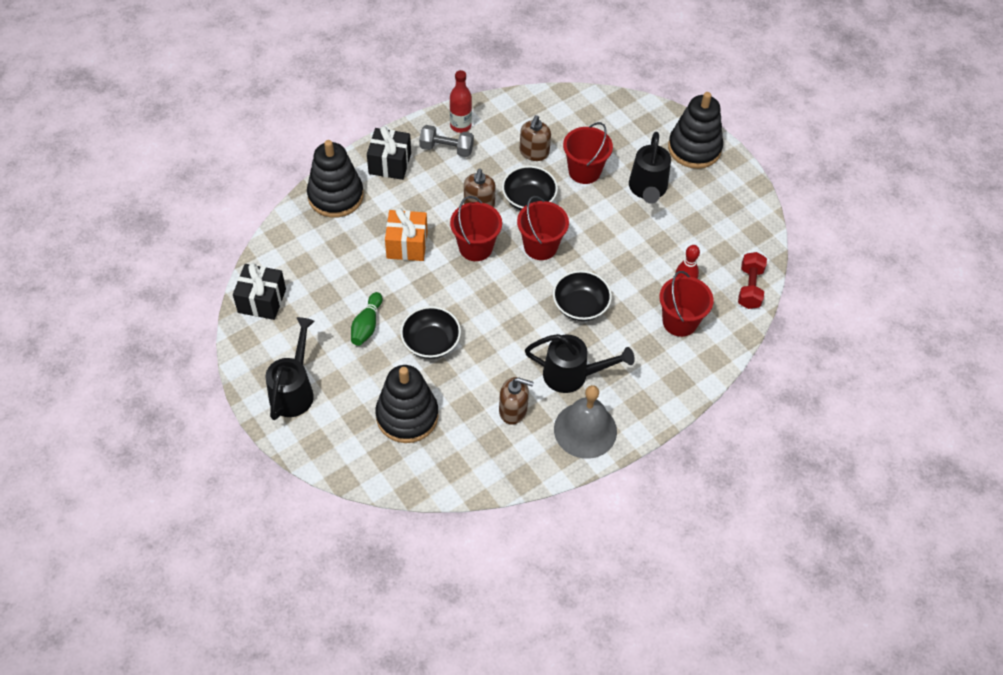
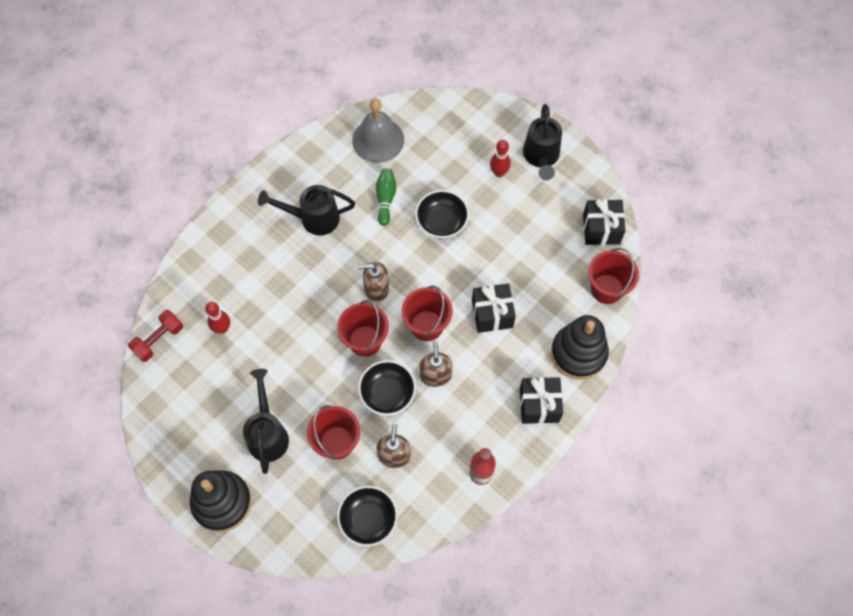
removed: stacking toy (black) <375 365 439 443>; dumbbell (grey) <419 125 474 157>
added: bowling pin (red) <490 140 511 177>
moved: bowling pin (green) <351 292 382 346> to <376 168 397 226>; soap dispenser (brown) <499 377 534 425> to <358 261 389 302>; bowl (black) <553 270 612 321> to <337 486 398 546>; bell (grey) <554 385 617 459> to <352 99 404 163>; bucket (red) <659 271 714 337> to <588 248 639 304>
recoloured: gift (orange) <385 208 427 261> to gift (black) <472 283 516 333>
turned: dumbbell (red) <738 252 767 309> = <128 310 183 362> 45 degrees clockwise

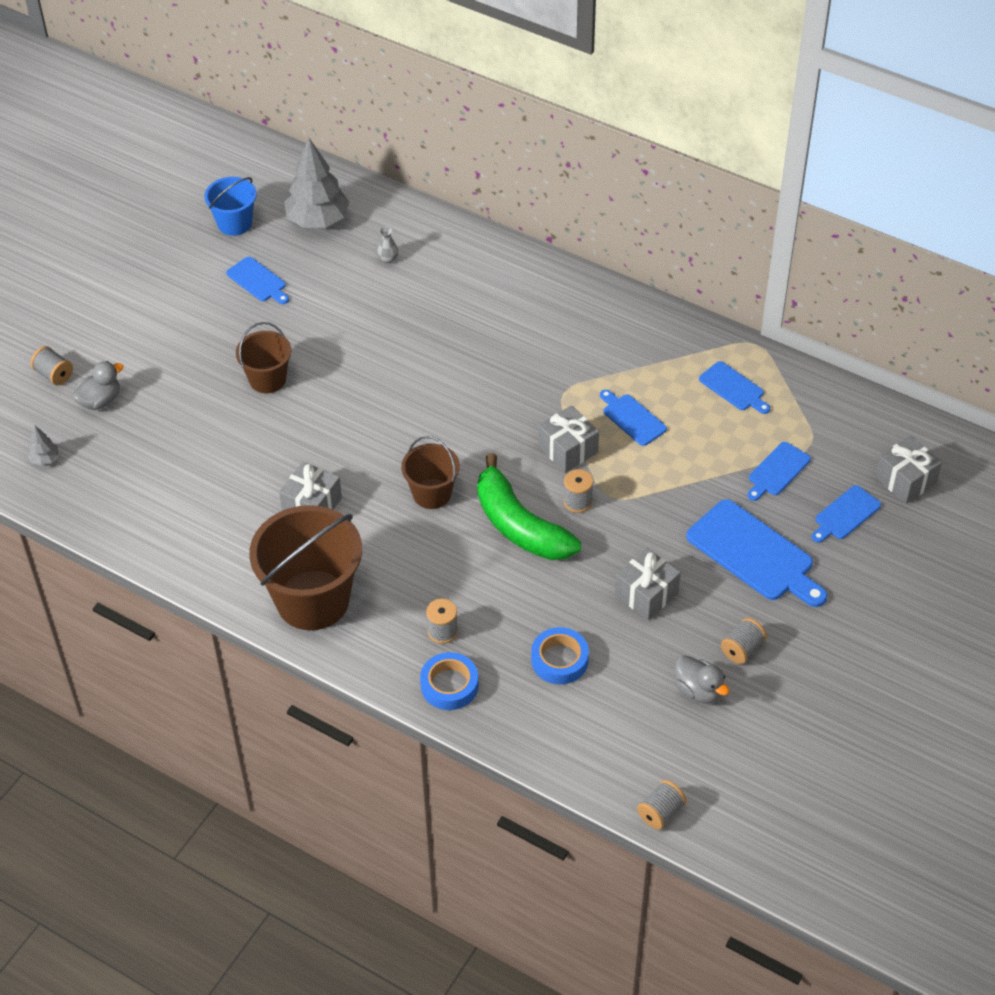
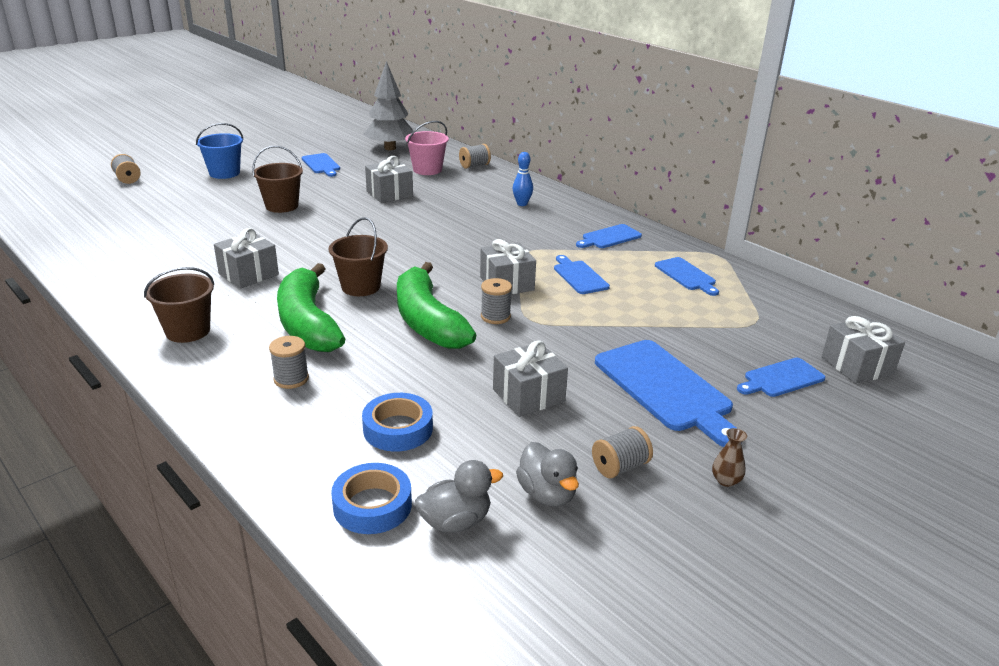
removed: tree (grey) <27 426 59 465>
added: banana (green) <277 263 345 352>; gift (grey) <365 156 413 203>; bowling pin (blue) <513 152 533 206>; vase (brown) <712 428 747 487>
moved: duck (grey) <72 361 123 410> to <415 460 503 533>; bucket (blue) <204 177 257 236> to <196 123 243 179>; tape (blue) <420 652 478 710> to <331 463 412 534>; spool (grey) <637 780 687 830> to <459 144 491 169>; cutting board (blue) <747 442 811 501> to <576 224 642 248>
replaced: vase (grey) <377 226 398 263> to bucket (pink) <405 121 449 175>
resized: bucket (brown) <249 505 362 630> = <144 267 214 343> x0.55

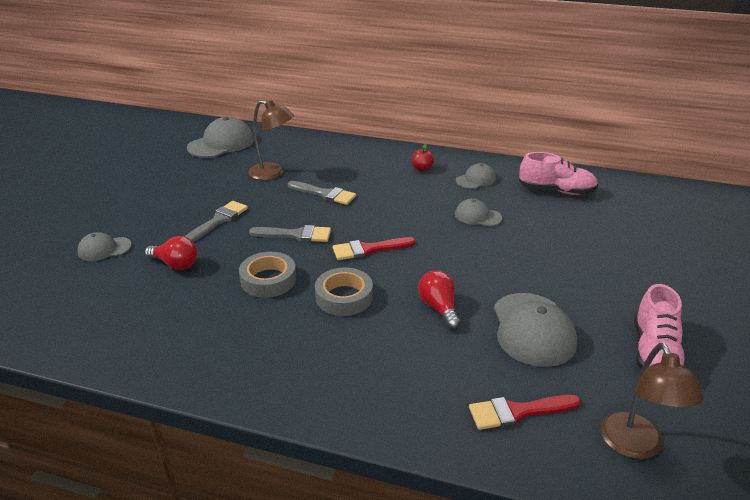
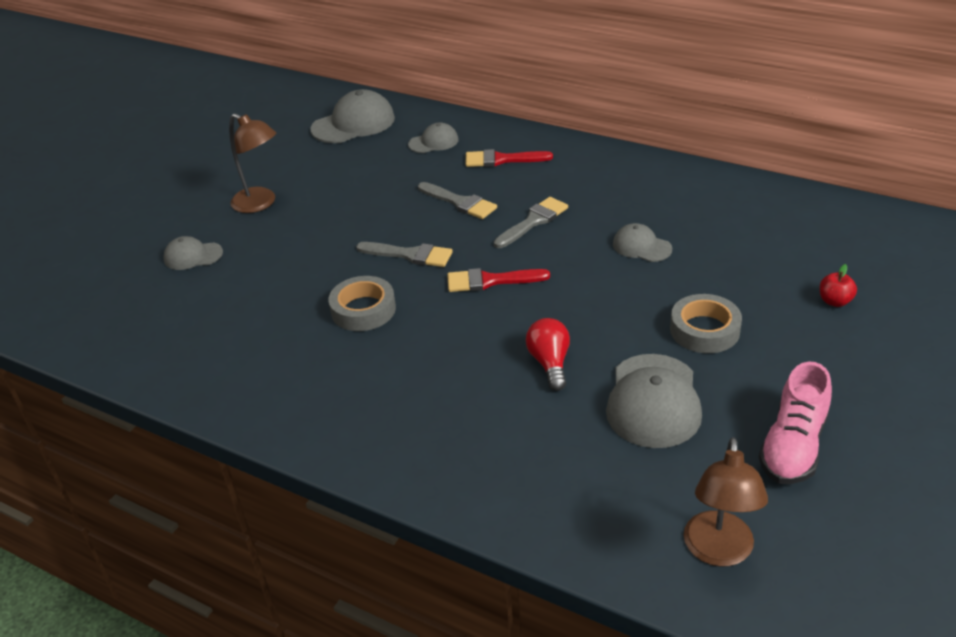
removed: light bulb (red) <145 236 197 270>; shoe (pink) <519 152 598 195>
moved: brush (grey) <185 201 248 242> to <494 197 568 248>; lamp (brown) <248 100 294 180> to <229 113 276 213>; tape (grey) <315 267 373 316> to <670 294 742 353>; apple (red) <412 144 434 171> to <820 264 857 307>; cap (grey) <456 163 496 189> to <408 122 458 153>; brush (red) <469 395 581 430> to <466 149 553 167>

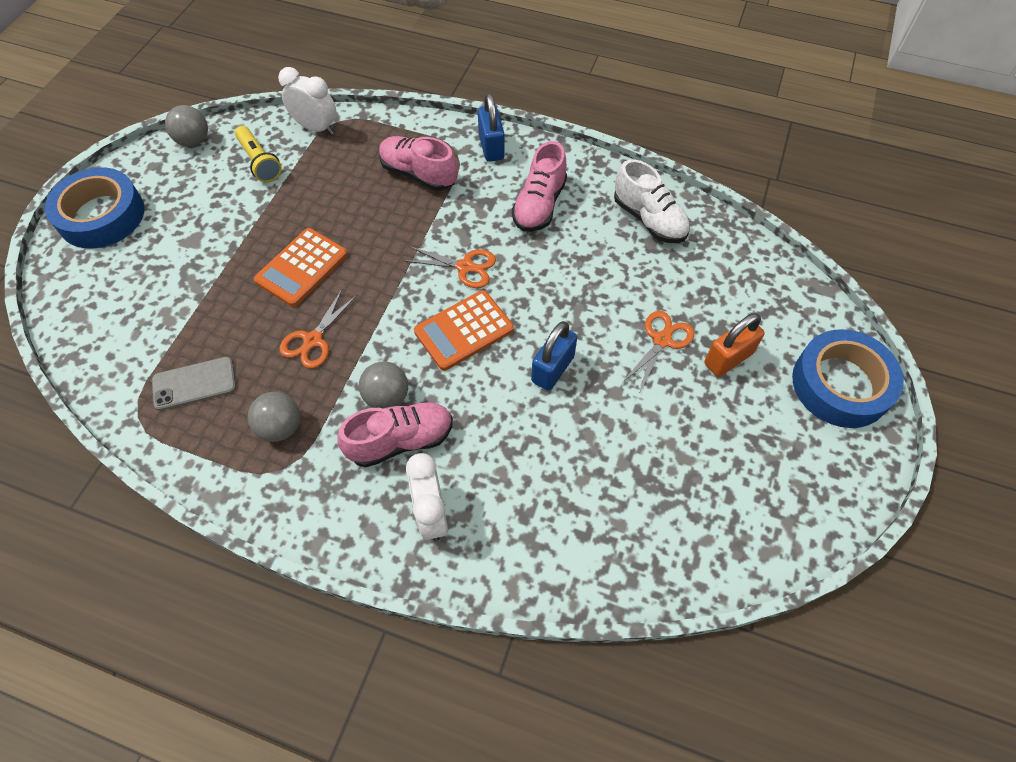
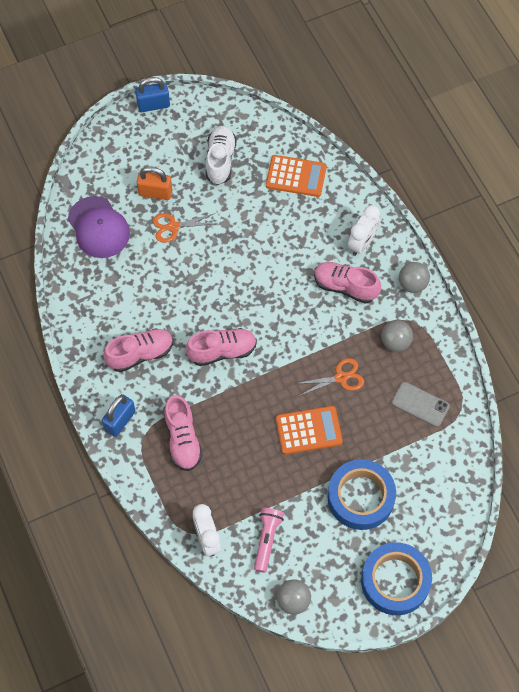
added: cap (purple) <68 196 130 258>
moved: ball (grey) <359 362 408 409> to <399 262 430 293>; calculator (orange) <414 290 514 371> to <266 155 327 197>; padlock (blue) <531 321 577 391> to <135 77 170 112>; shoe (white) <614 159 690 243> to <206 126 237 185>; tape (blue) <792 329 904 428> to <328 459 396 530>
replaced: scissors (orange) <404 246 496 288> to shoe (pink) <186 328 257 366>
recoloured: flashlight (yellow) <235 126 282 183> to flashlight (pink) <254 508 284 573>

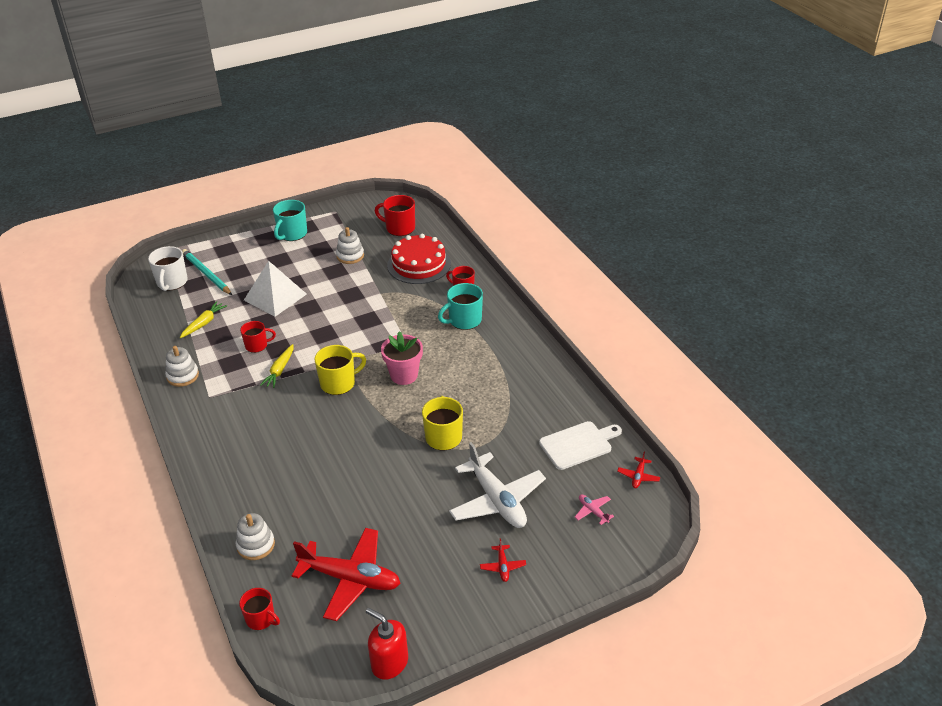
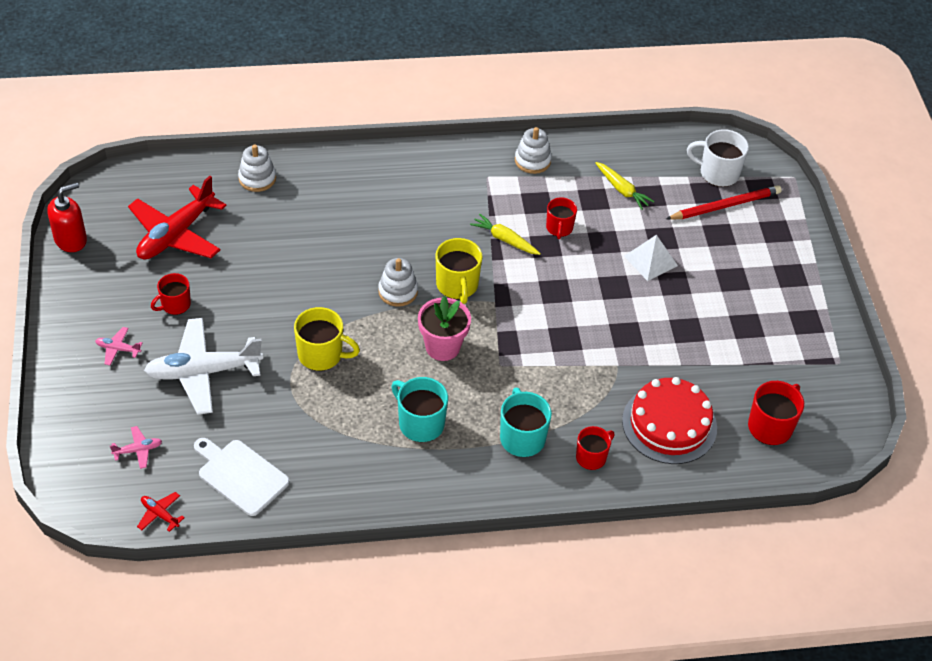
moved: mug (red) <239 588 280 630> to <151 273 191 315>; mug (turquoise) <273 200 307 241> to <391 377 448 442>; stacking toy (white) <336 227 364 264> to <378 258 418 307>
recoloured: pencil (turquoise) <182 249 232 295> to pencil (red) <666 185 782 220>; plane (red) <480 538 526 582> to plane (pink) <95 327 142 365>
turned: cutting board (white) <539 421 622 470> = <194 438 289 516> 135 degrees clockwise
resized: pyramid (white) <244 261 307 317> = <624 235 678 281> x0.66

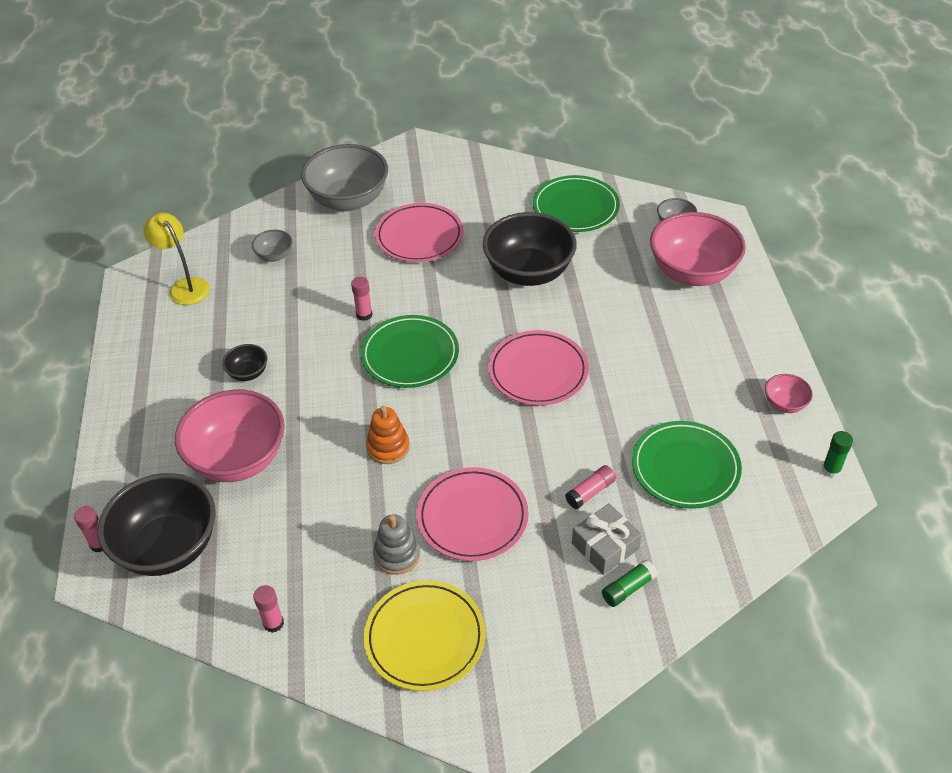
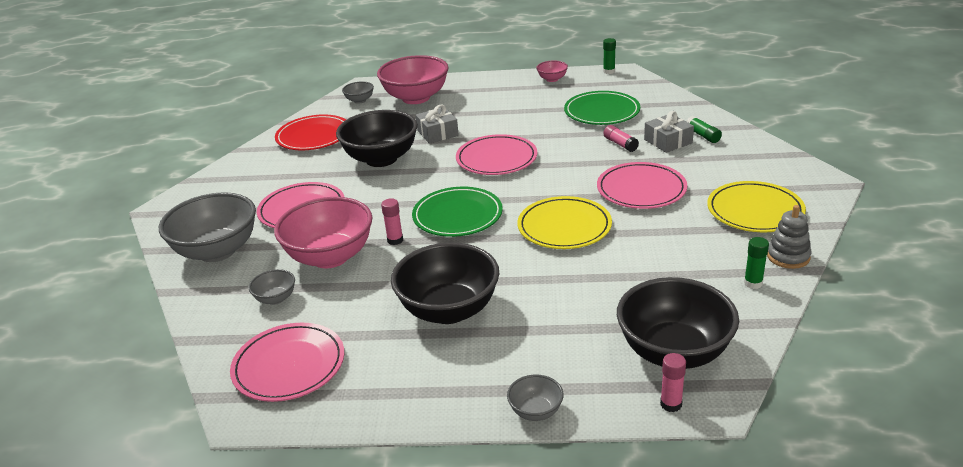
added: gift (grey) <416 105 459 144>; bowl (grey) <507 375 564 421>
moved: bowl (pink) <175 390 285 482> to <274 197 373 268>; stacking toy (grey) <373 514 420 575> to <767 205 812 269>
replaced: lamp (yellow) <143 213 210 305> to plate (pink) <230 323 344 402>; stacking toy (orange) <366 406 410 464> to plate (yellow) <517 196 612 249>
recoloured: glue stick (pink) <253 585 284 633> to glue stick (green) <744 237 769 289>; plate (green) <533 175 620 232> to plate (red) <275 114 346 150>
resized: bowl (black) <222 344 268 381> = <391 242 499 324> x2.22

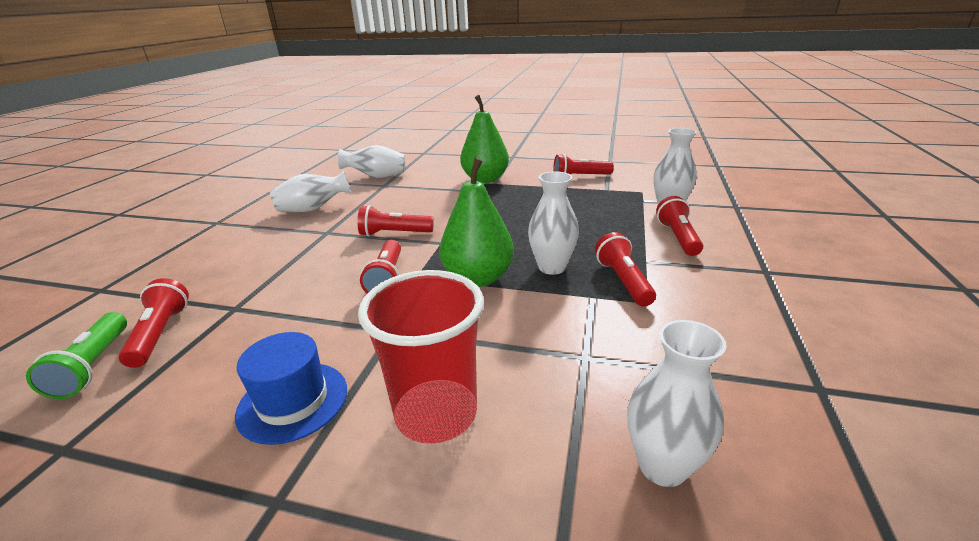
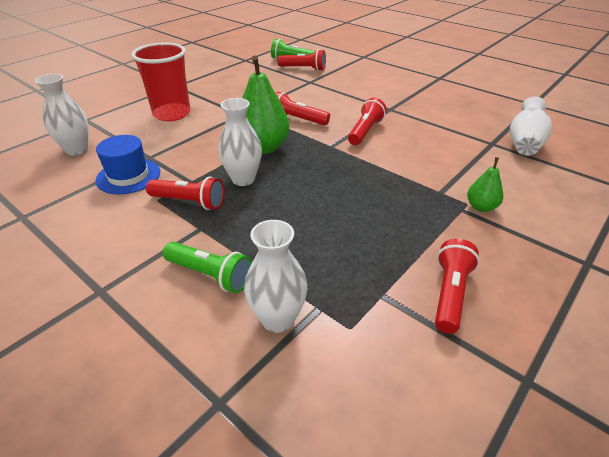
removed: vase (white) <270 171 351 212>
moved: hat (blue) <235 332 347 445> to <95 135 160 194>
recoloured: flashlight (red) <656 196 703 256> to flashlight (green) <163 242 252 293>
resized: pear (green) <460 95 509 183> = <467 157 503 212> x0.51

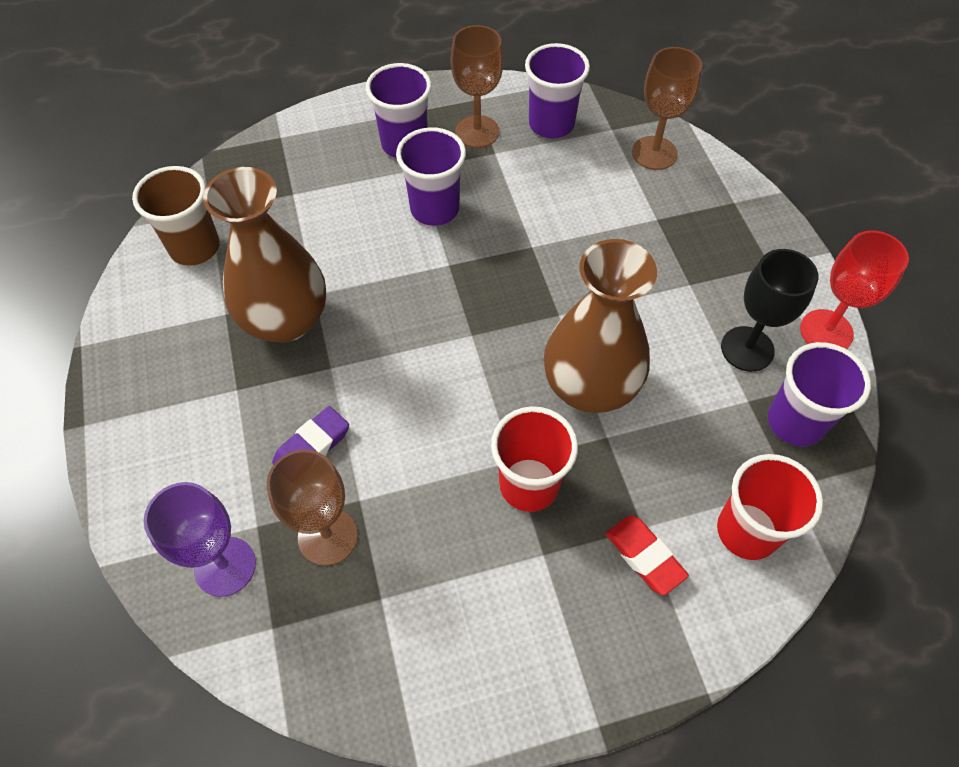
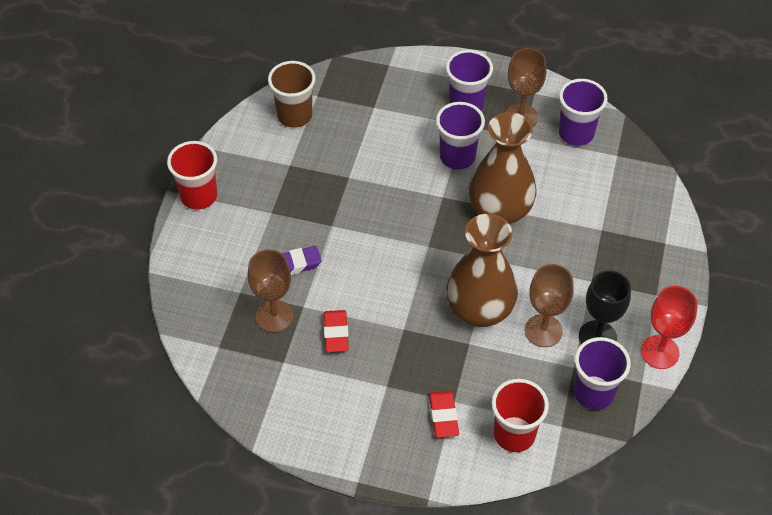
removed: goblet (purple) <144 482 256 597>
added: eraser (red) <324 310 349 352>
moved: vase (brown) <203 167 326 343> to <469 112 536 224>; cup (red) <491 406 578 512> to <167 141 217 210>; goblet (brown) <632 47 702 170> to <525 264 574 347>

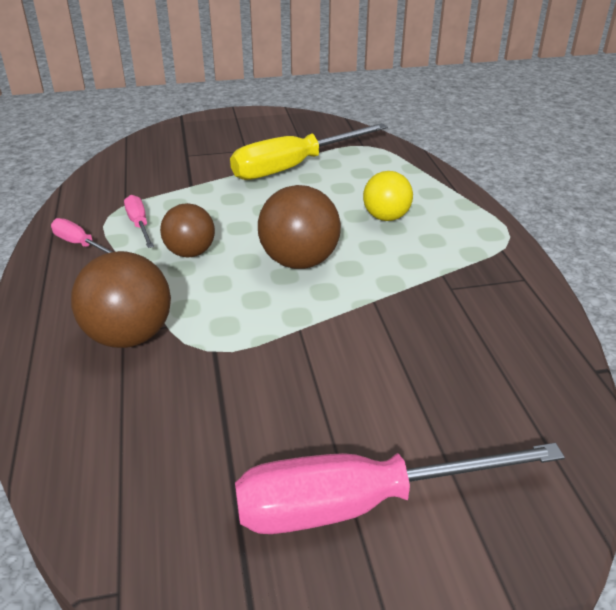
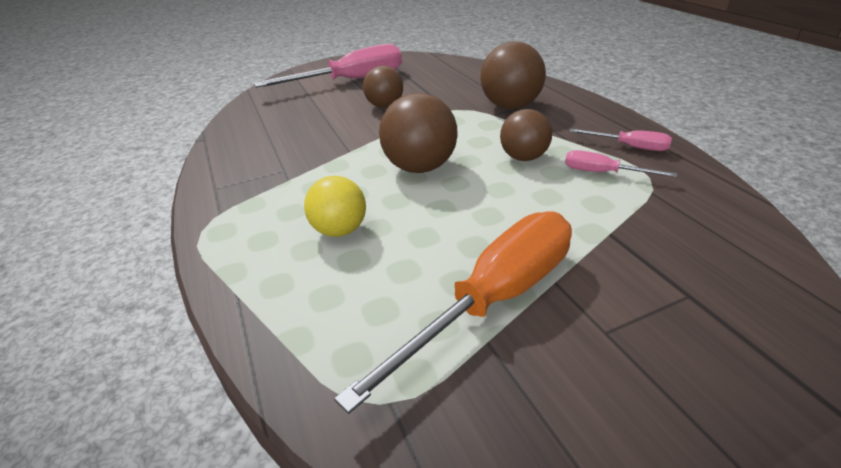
added: ball (brown) <363 66 403 108>
recoloured: screwdriver (yellow) <230 123 388 180> to screwdriver (orange) <334 211 572 414>
turned: screwdriver (pink) <124 195 154 248> = <565 150 677 177> 150 degrees clockwise

